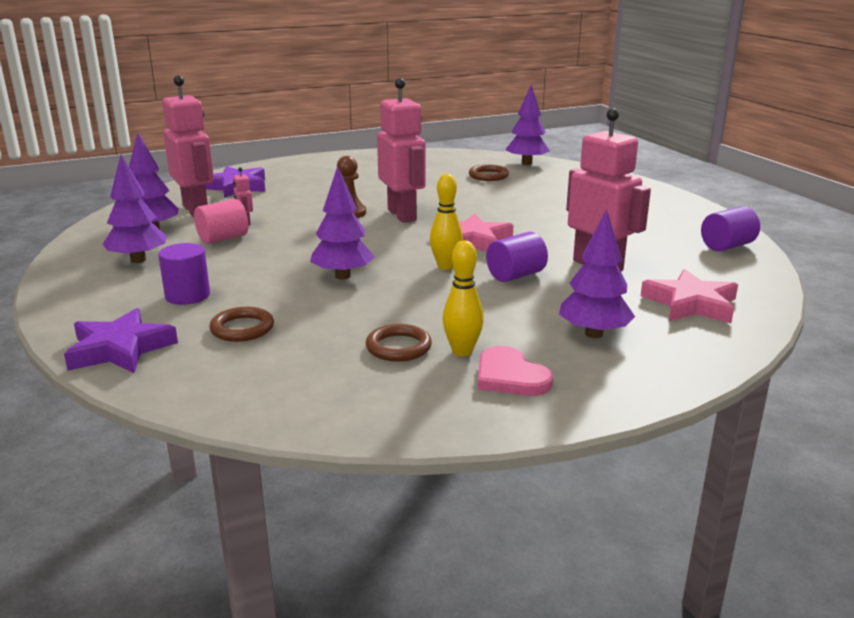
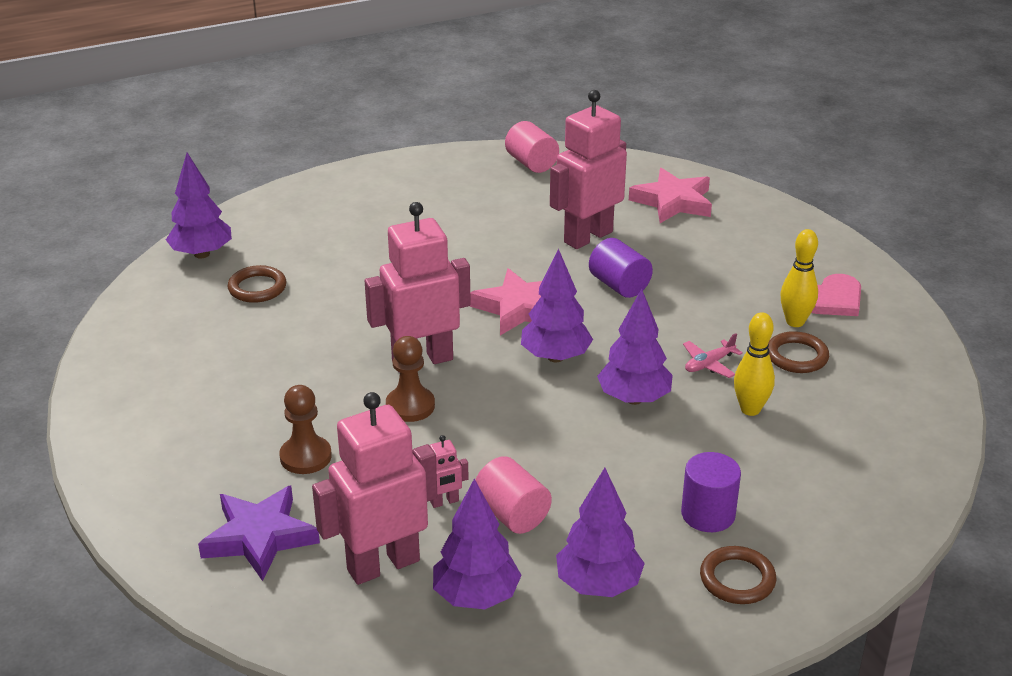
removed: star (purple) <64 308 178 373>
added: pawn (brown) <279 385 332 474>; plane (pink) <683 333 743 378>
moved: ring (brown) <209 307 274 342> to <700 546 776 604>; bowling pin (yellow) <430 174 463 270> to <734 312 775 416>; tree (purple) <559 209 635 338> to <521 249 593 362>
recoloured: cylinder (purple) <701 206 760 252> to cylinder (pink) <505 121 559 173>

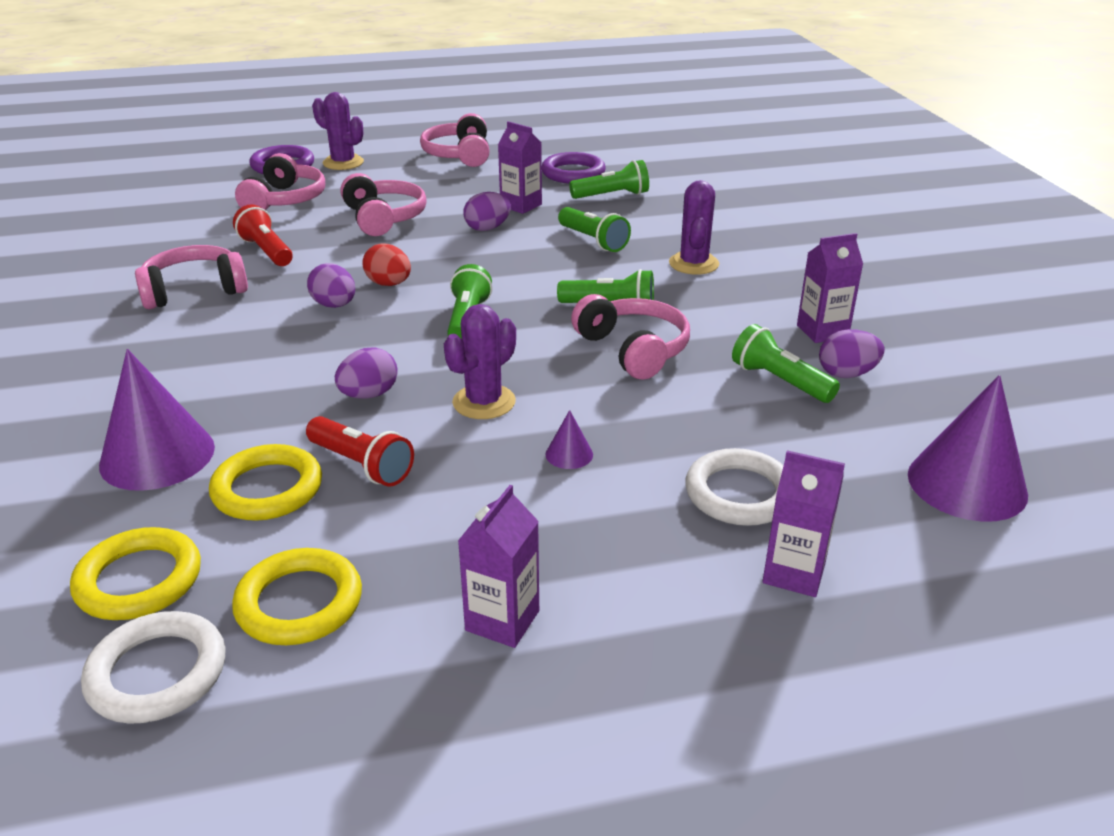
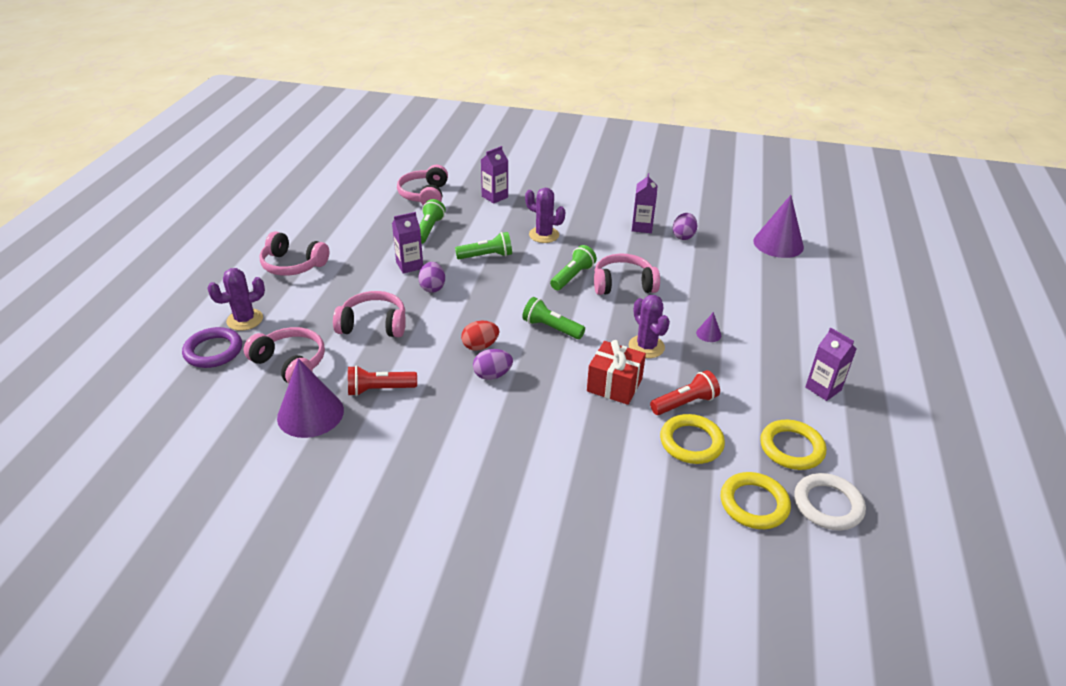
removed: ring (purple) <542 152 606 183>; ring (white) <685 448 784 526>; flashlight (green) <732 324 840 403>
moved: cone (purple) <99 349 215 491> to <277 358 344 438>; headphones (pink) <135 245 248 309> to <397 165 448 205>; carton (purple) <762 450 845 597> to <481 146 508 204>
replaced: egg (purple) <335 347 398 399> to gift (red) <587 340 646 405>

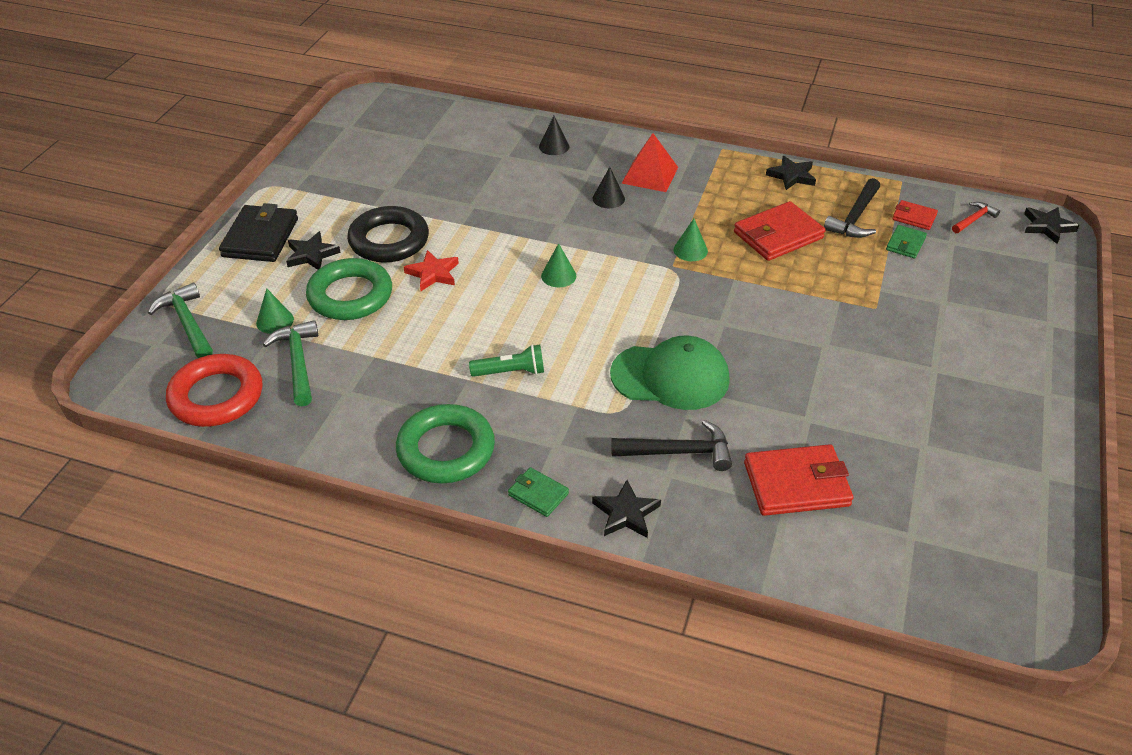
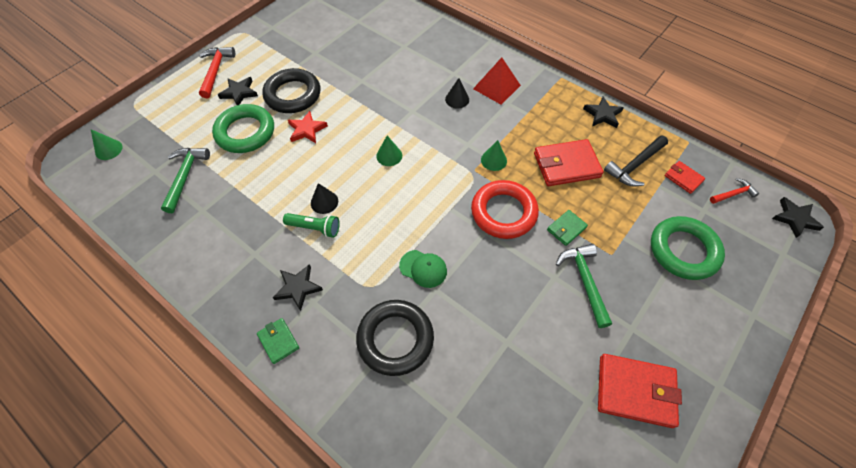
moved: hammer (green) <148 283 213 358> to <556 244 612 328>; ring (red) <166 354 262 427> to <471 180 539 239>; cone (green) <256 289 294 334> to <91 129 123 160>; ring (green) <396 404 495 483> to <651 216 725 280>; cone (black) <539 116 569 155> to <311 183 338 214>; star (black) <592 480 661 538> to <273 264 323 311>; wallet (red) <744 444 853 516> to <598 354 682 428>; wallet (green) <886 225 927 259> to <547 210 588 246>
replaced: wallet (black) <219 203 298 262> to hammer (red) <199 47 235 98>; hammer (black) <611 420 732 471> to ring (black) <356 300 434 376>
resized: cap (green) <610 336 730 410> = <399 250 447 288> x0.54

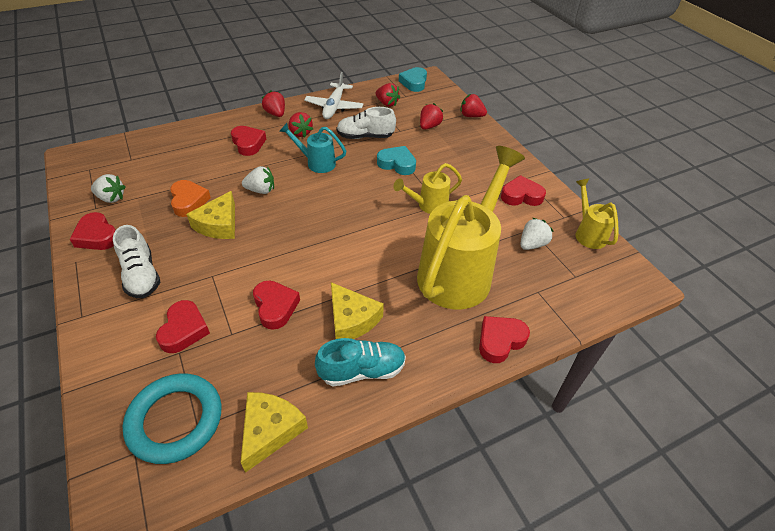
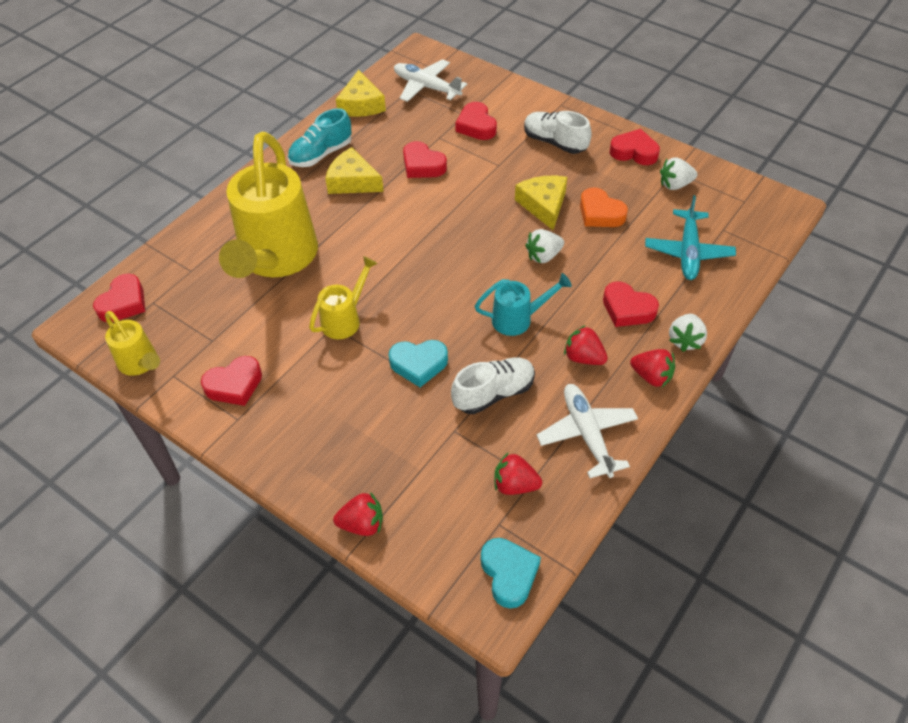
removed: strawberry (red) <420 103 443 130>
added: plane (turquoise) <645 195 736 280>
moved: heart (red) <479 316 530 363> to <93 274 145 322>; strawberry (white) <520 218 553 250> to <669 314 707 352>
replaced: ring (turquoise) <122 373 221 464> to plane (white) <394 59 467 102>

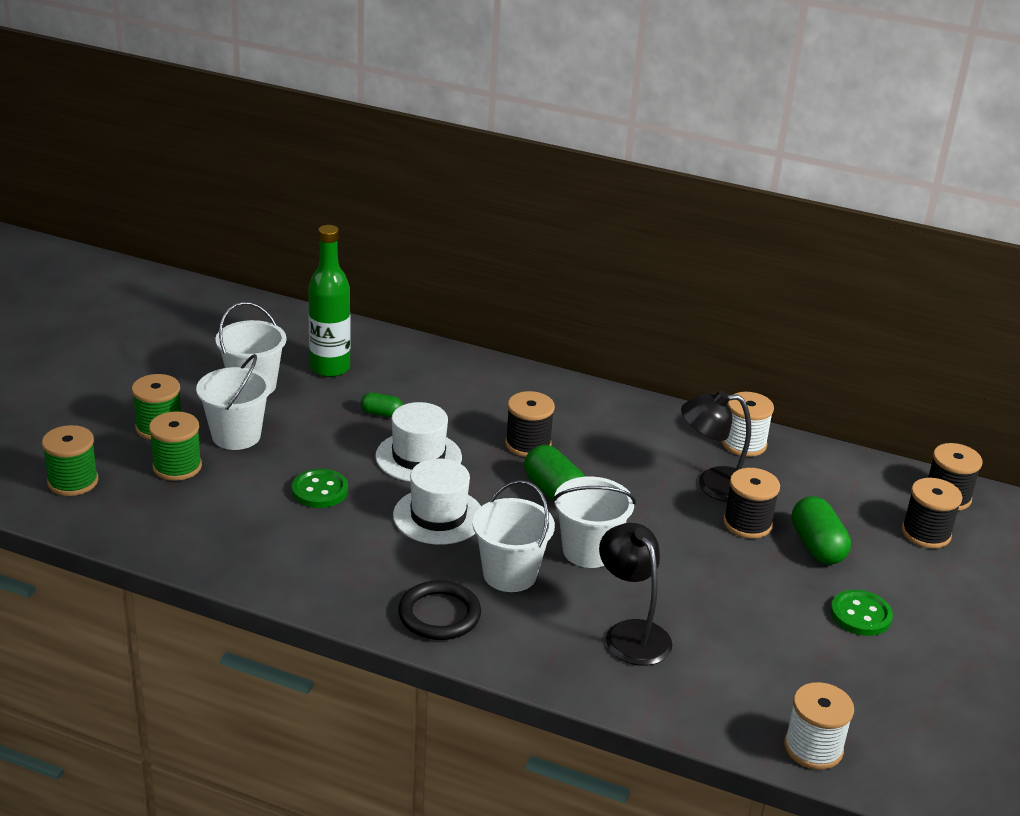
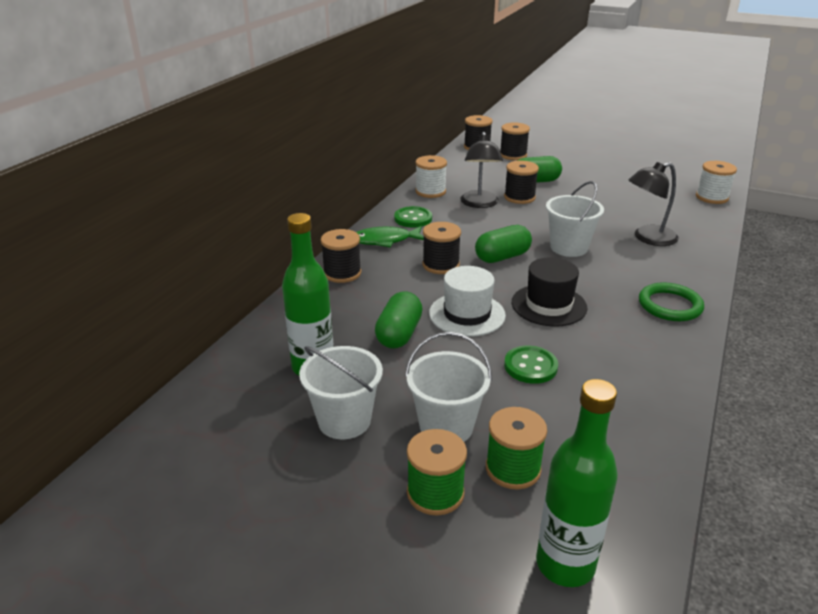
removed: bucket (white) <472 480 555 592>
added: spool (black) <321 229 361 283>; fish (green) <356 226 424 247>
moved: button (green) <831 590 893 636> to <394 206 432 228>
replaced: spool (green) <42 425 98 496> to bottle (green) <536 379 618 587>
recoloured: hat (white) <393 458 481 545> to hat (black) <512 258 587 327>; ring (black) <398 580 481 640> to ring (green) <639 282 704 321>
resized: capsule (green) <361 392 403 418> = <375 291 423 349> x1.77

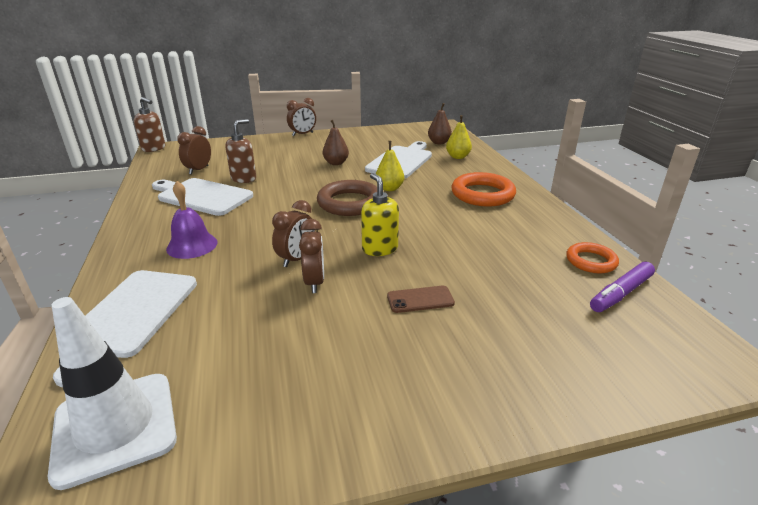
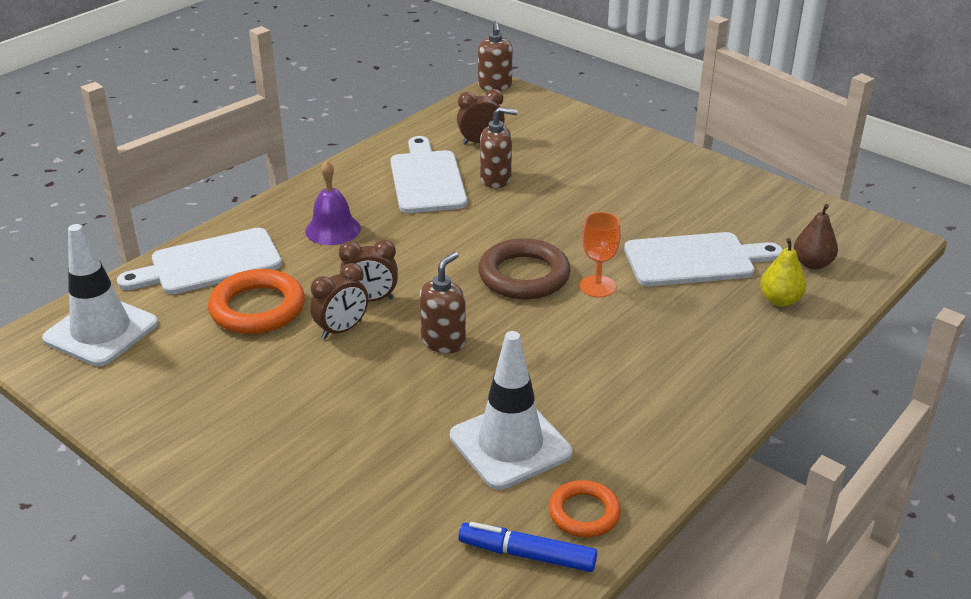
removed: clock (brown) <287 98 316 136>; pear (brown) <323 120 349 165>; phone (brown) <387 286 455 313>
added: traffic cone (white) <450 331 572 490>
moved: ring (orange) <452 172 516 207> to <208 269 305 334>
replaced: pear (yellow) <376 141 404 191> to goblet (orange) <580 212 621 298>
recoloured: soap dispenser (yellow) <361 173 399 256> to soap dispenser (brown) <419 252 466 353>; marker (purple) <590 262 655 312> to marker (blue) <459 522 597 572>

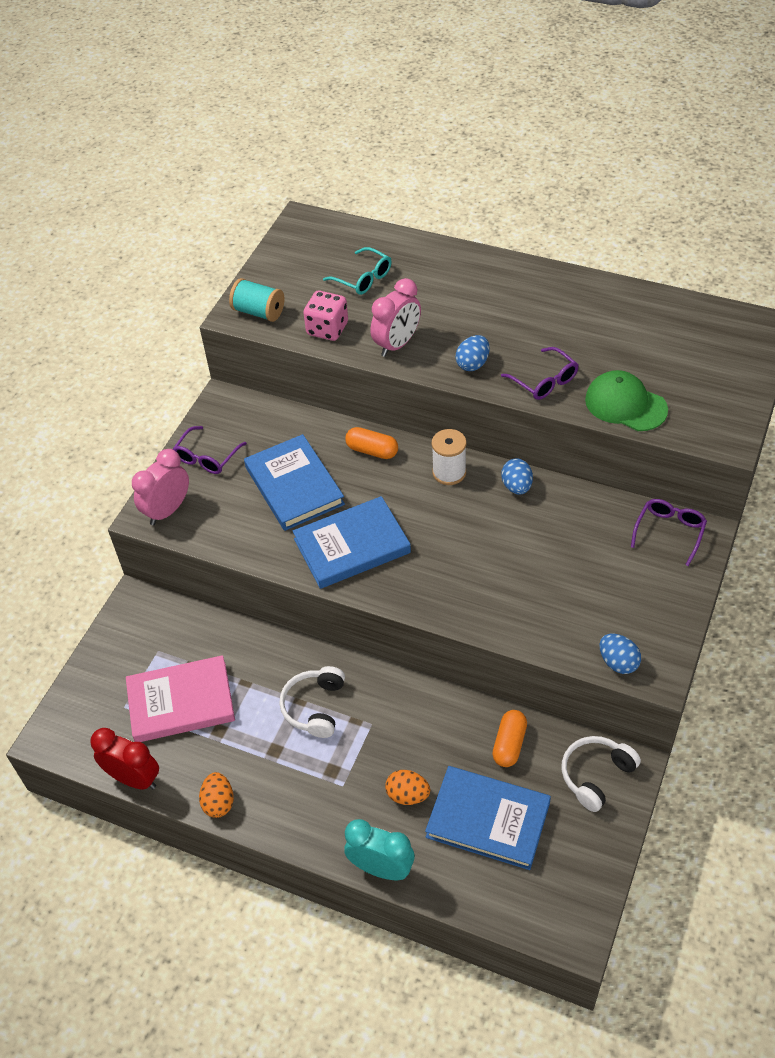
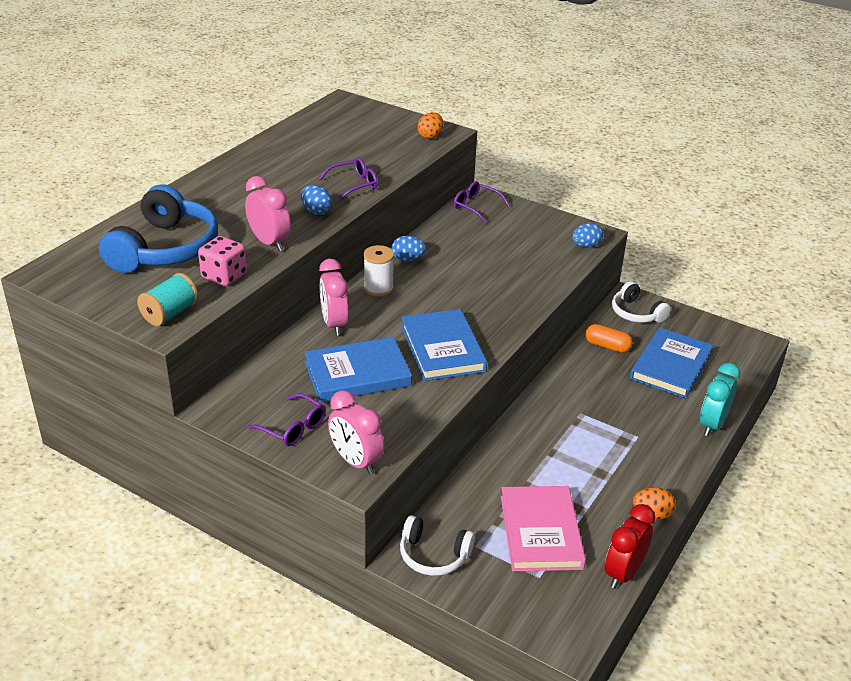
removed: cap (green) <585 370 668 431>
moved: headphones (white) <279 666 345 738> to <400 515 475 576>; egg (orange) <385 770 430 805> to <418 112 443 139>
replaced: glasses (turquoise) <323 247 392 295> to headphones (blue) <99 184 218 273>; capsule (orange) <345 427 398 459> to clock (pink) <319 259 349 336>

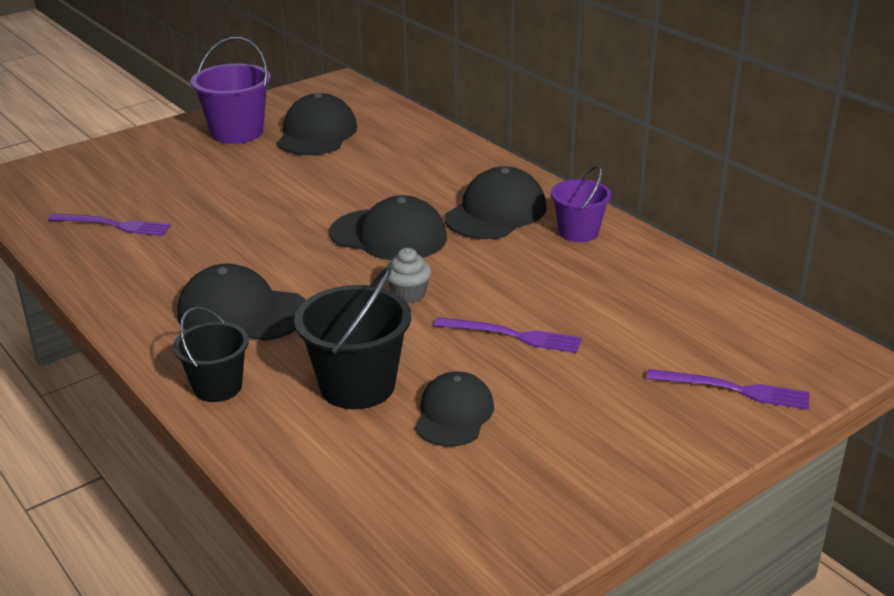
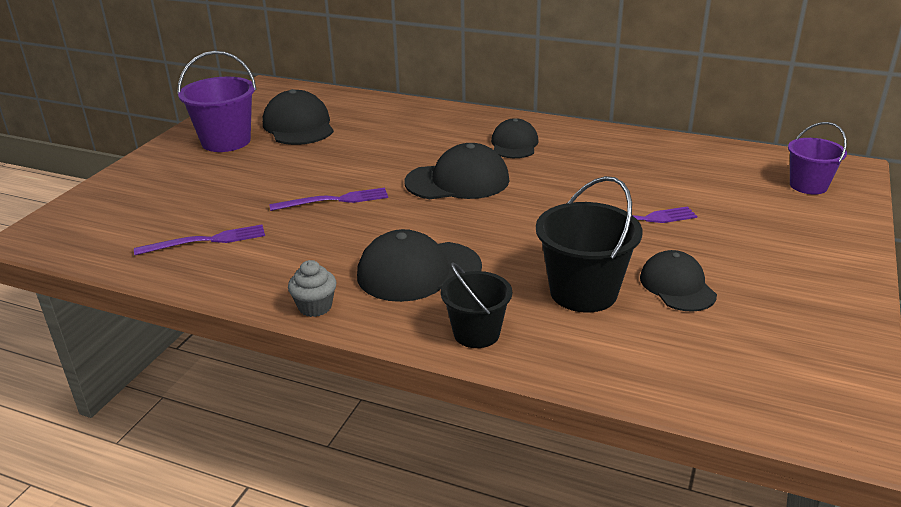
moved: cupcake (grey) <386 248 432 303> to <288 260 337 317>; bucket (purple) <551 166 611 242> to <788 122 847 194>; fork (purple) <646 369 809 410> to <269 188 388 211>
resized: cap (black) <445 166 547 239> = <491 118 539 158> x0.66

